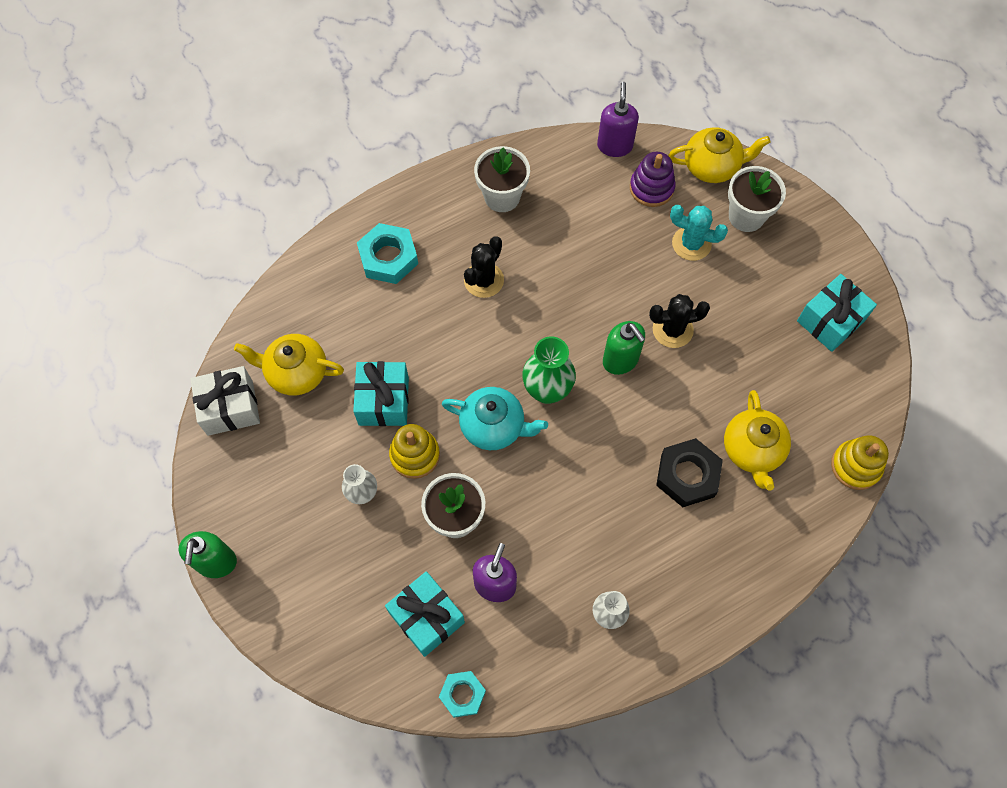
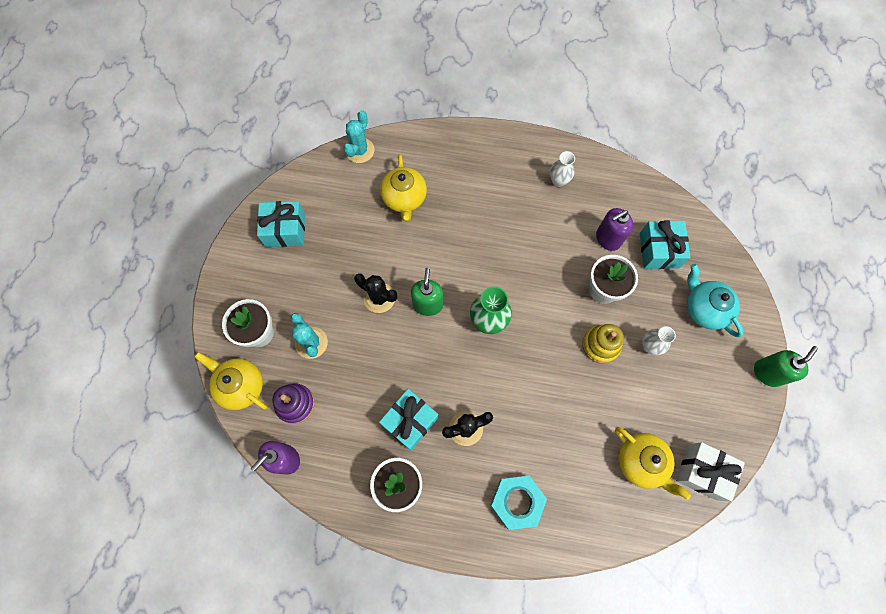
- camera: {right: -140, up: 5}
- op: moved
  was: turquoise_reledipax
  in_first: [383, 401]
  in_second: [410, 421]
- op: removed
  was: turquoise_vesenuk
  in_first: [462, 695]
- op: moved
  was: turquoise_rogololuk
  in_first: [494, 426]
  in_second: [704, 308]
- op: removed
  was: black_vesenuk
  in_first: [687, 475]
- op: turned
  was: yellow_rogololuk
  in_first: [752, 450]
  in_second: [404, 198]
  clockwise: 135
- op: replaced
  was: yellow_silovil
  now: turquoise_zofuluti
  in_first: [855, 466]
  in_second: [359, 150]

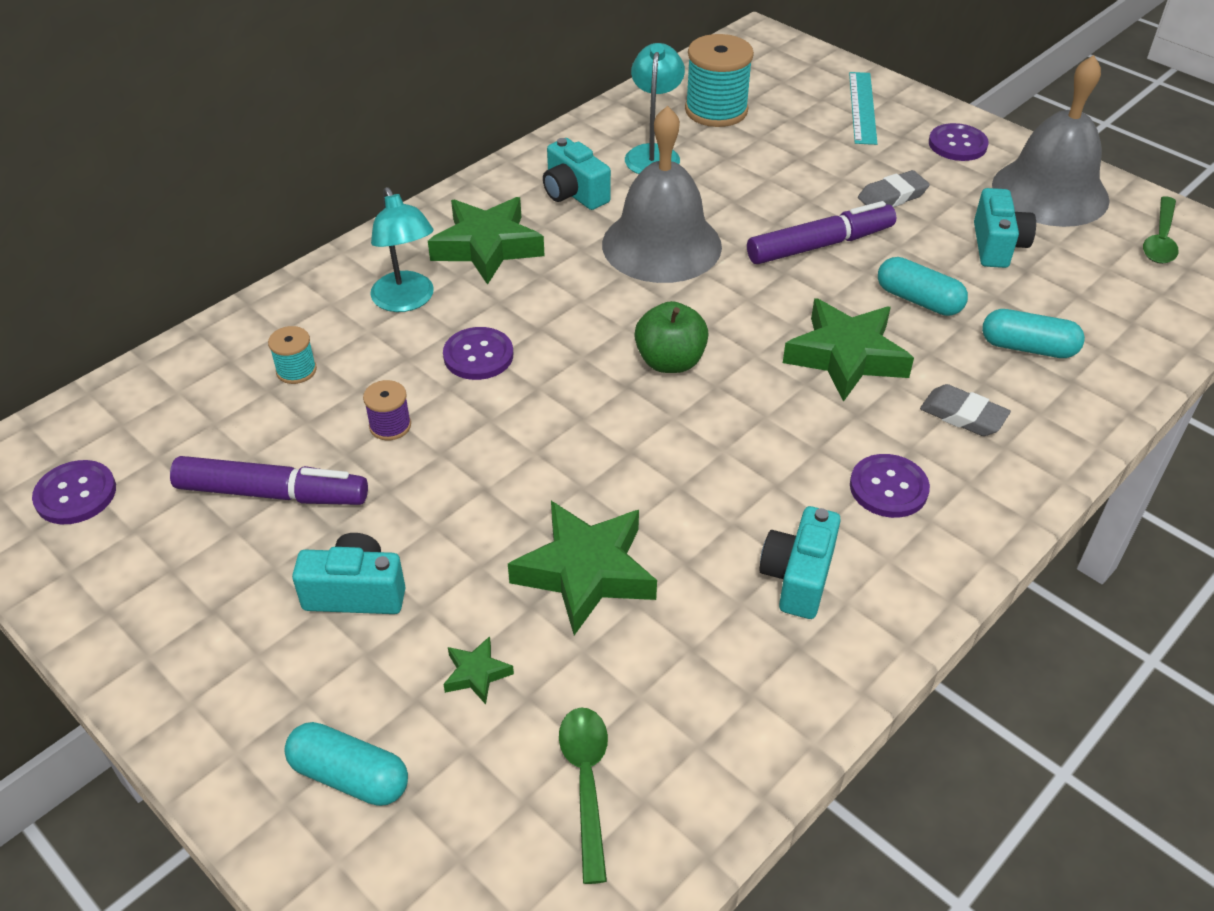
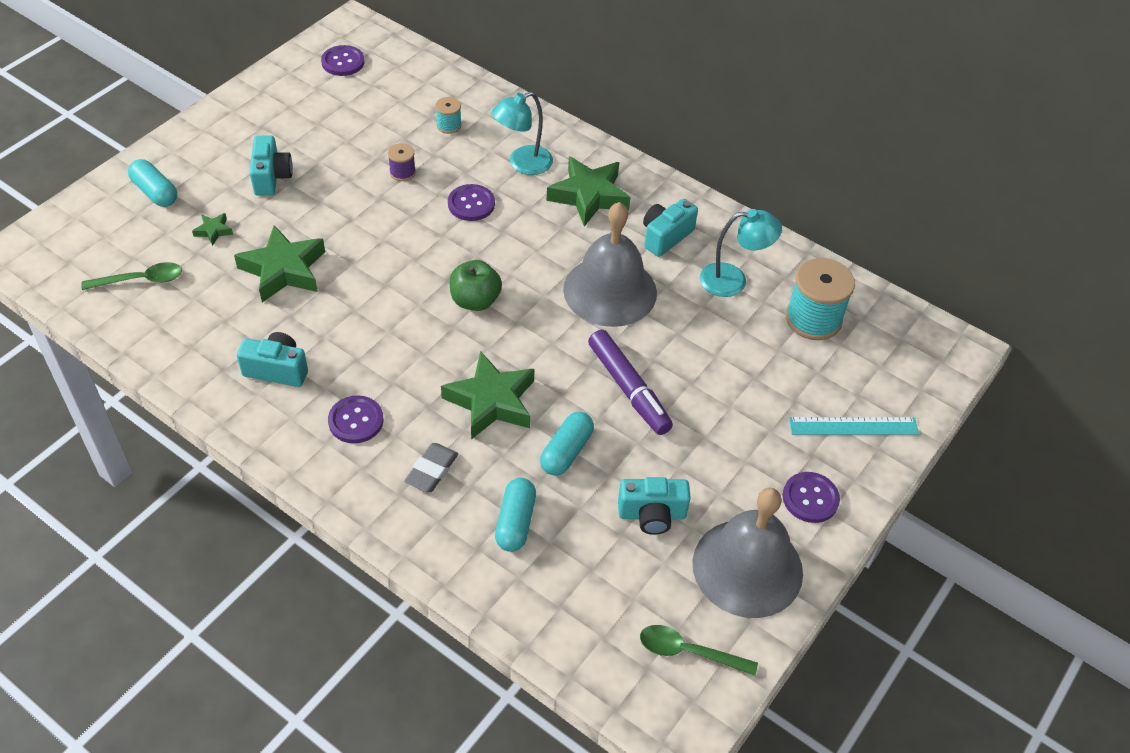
- camera: {right: 80, up: 5}
- op: removed
  was: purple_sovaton
  in_first: [272, 493]
- op: turned
  was: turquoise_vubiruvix
  in_first: [350, 776]
  in_second: [155, 192]
  clockwise: -60
- op: removed
  was: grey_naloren
  in_first: [892, 196]

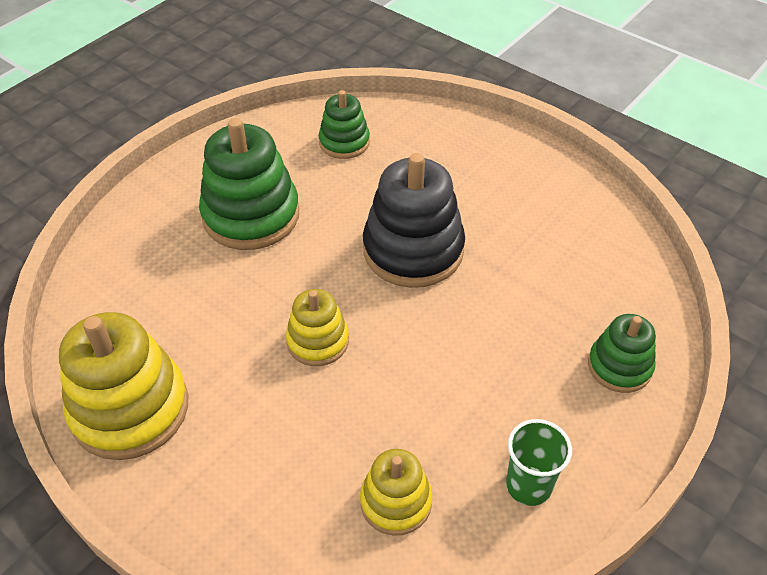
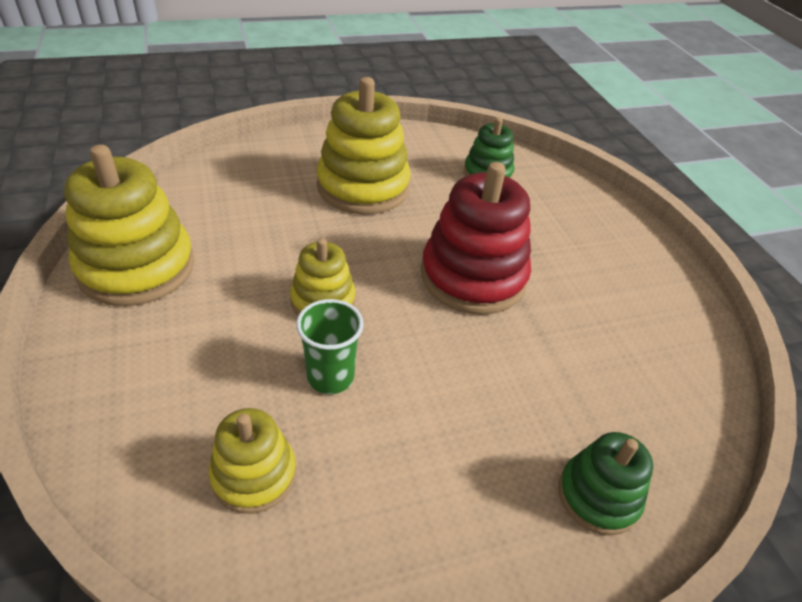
- camera: {right: 30, up: -5}
- op: recoloured
  was: green_silovil
  now: yellow_silovil
  in_first: [251, 215]
  in_second: [363, 187]
- op: recoloured
  was: black_silovil
  now: red_silovil
  in_first: [413, 250]
  in_second: [473, 277]
- op: moved
  was: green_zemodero
  in_first: [528, 485]
  in_second: [330, 377]

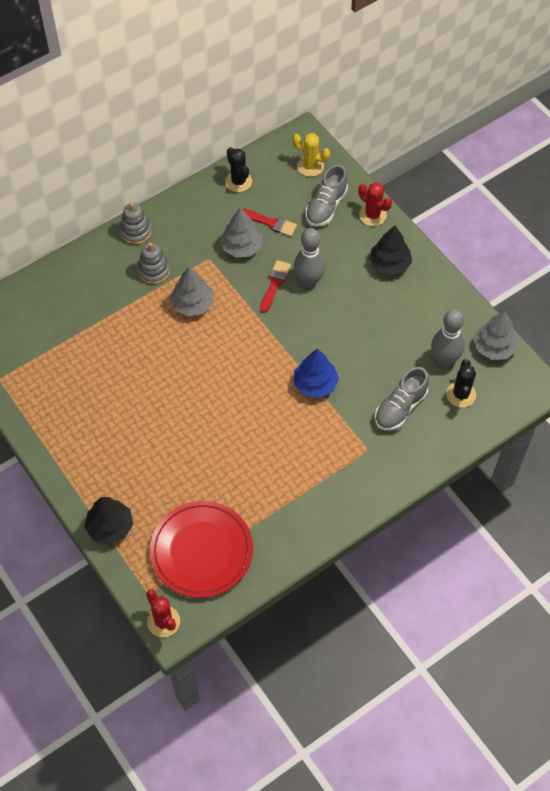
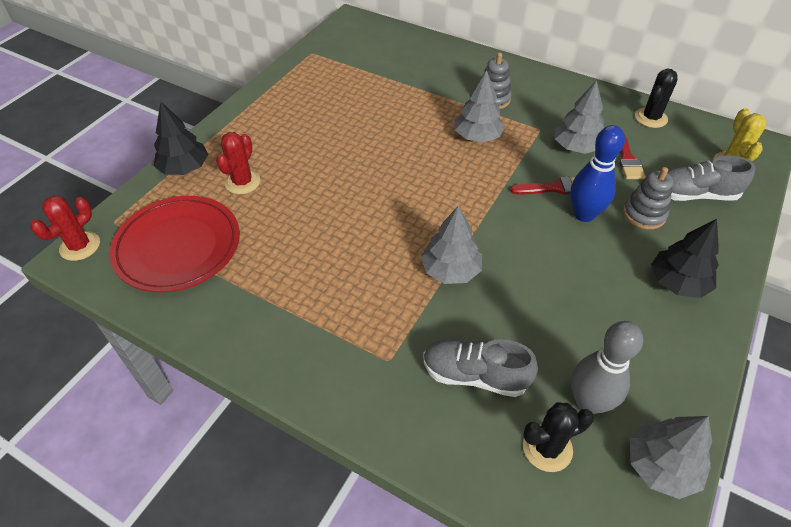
- camera: {right: 65, up: -10}
- op: moved
  was: grey_silovil
  in_first: [136, 232]
  in_second: [644, 214]
- op: recoloured
  was: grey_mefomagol
  now: blue_mefomagol
  in_first: [308, 280]
  in_second: [584, 214]
- op: recoloured
  was: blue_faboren
  now: grey_faboren
  in_first: [315, 384]
  in_second: [450, 270]
- op: moved
  was: red_zofuluti
  in_first: [372, 215]
  in_second: [242, 182]

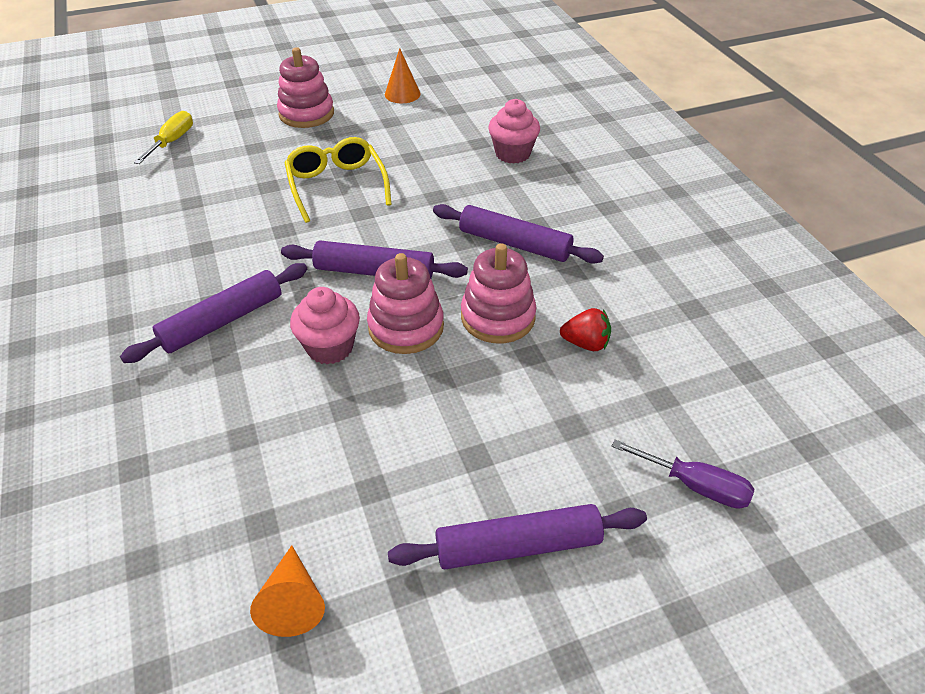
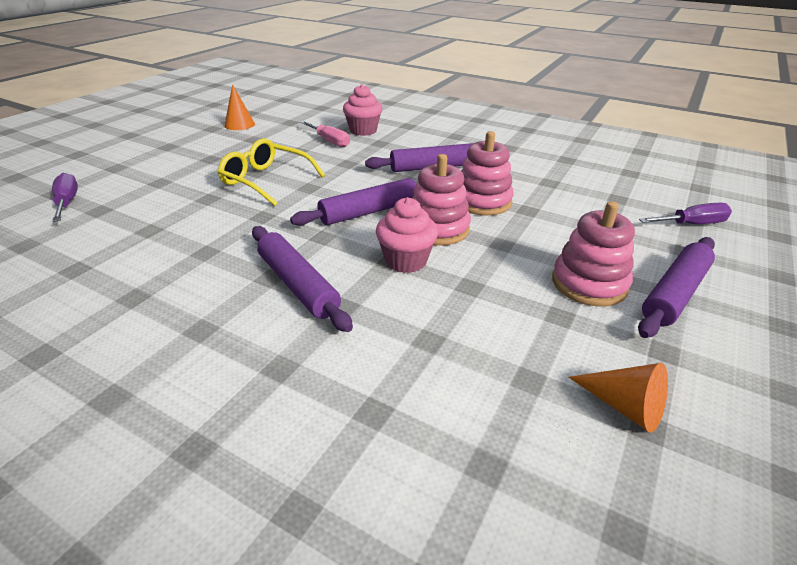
- camera: {right: -40, up: -10}
- op: turned
  was: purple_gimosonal
  in_first: [223, 321]
  in_second: [298, 284]
  clockwise: -45
- op: recoloured
  was: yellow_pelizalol
  now: purple_pelizalol
  in_first: [172, 141]
  in_second: [67, 202]
- op: moved
  was: pink_silovil
  in_first: [306, 114]
  in_second: [589, 284]
- op: removed
  was: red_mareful
  in_first: [586, 343]
- op: added
  now: pink_pelizalol
  in_second: [330, 141]

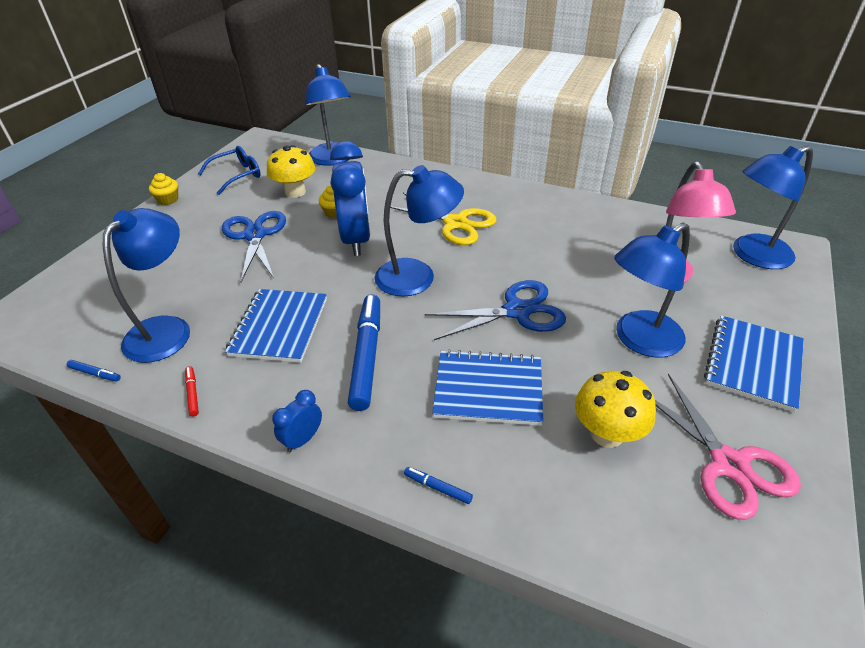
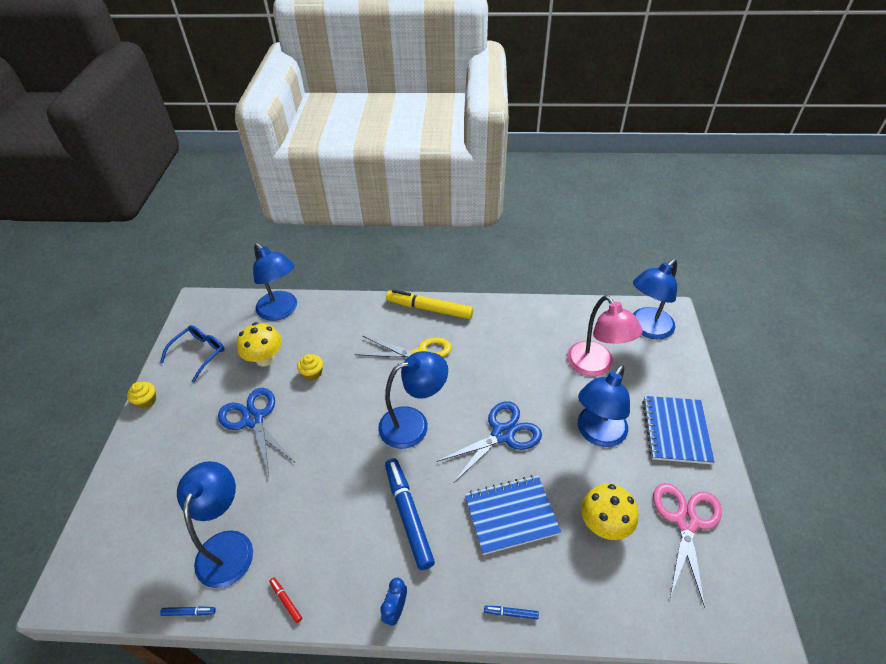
- camera: {right: -20, up: 5}
- op: removed
  was: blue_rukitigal
  in_first: [279, 327]
- op: removed
  was: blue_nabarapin
  in_first: [356, 240]
- op: turned
  was: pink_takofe
  in_first: [729, 464]
  in_second: [686, 521]
  clockwise: -120
- op: added
  now: yellow_sovaton
  in_second: [429, 309]

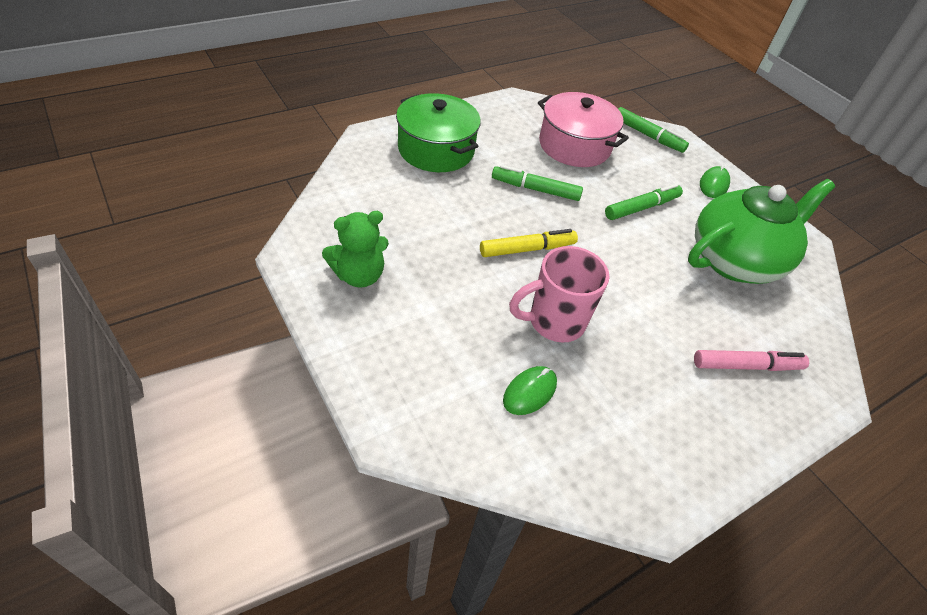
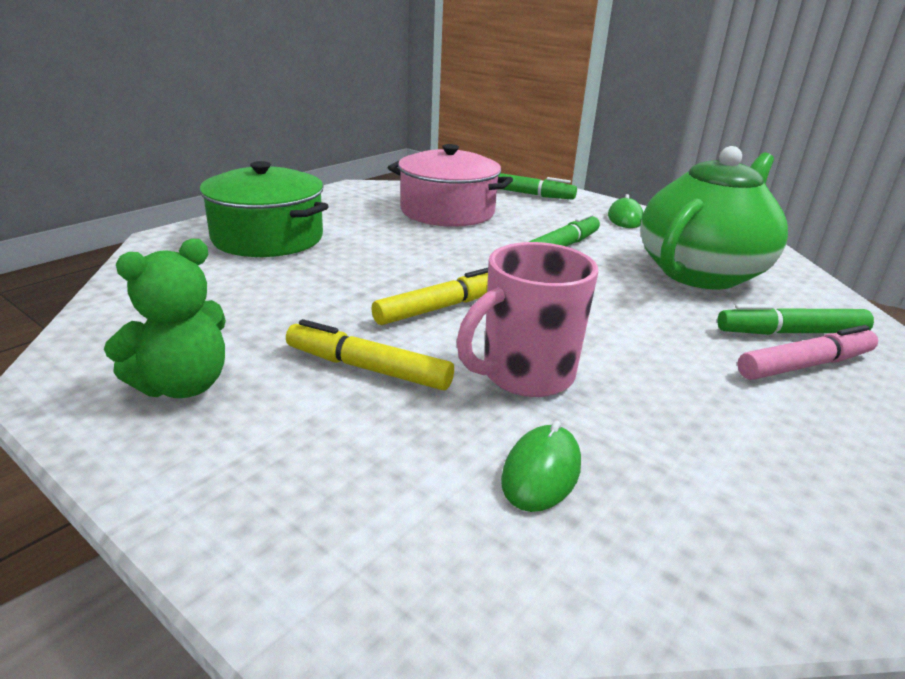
- camera: {right: -15, up: -20}
- op: moved
  was: green_sovaton
  in_first: [535, 189]
  in_second: [790, 332]
- op: added
  now: yellow_sovaton
  in_second: [368, 368]

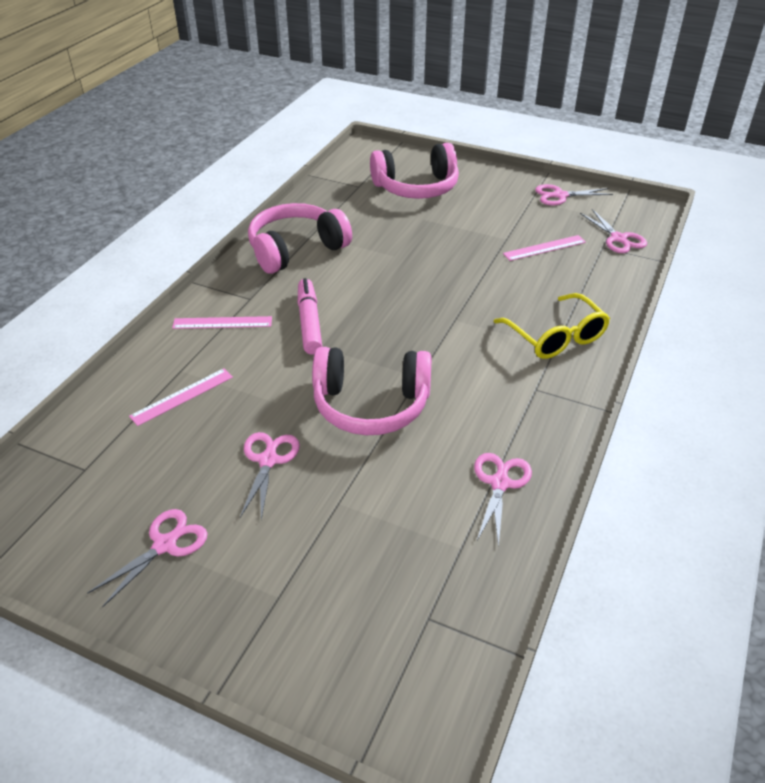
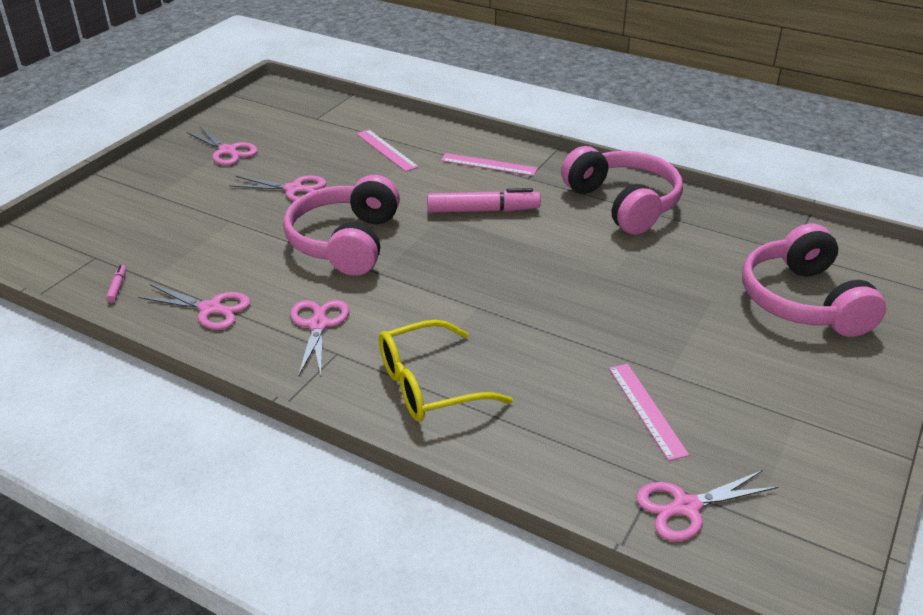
- camera: {right: 95, up: -5}
- op: turned
  was: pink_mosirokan
  in_first: [222, 322]
  in_second: [488, 164]
  clockwise: -75
- op: moved
  was: pink_takofe
  in_first: [560, 195]
  in_second: [318, 325]
- op: added
  now: pink_sovaton
  in_second: [117, 287]

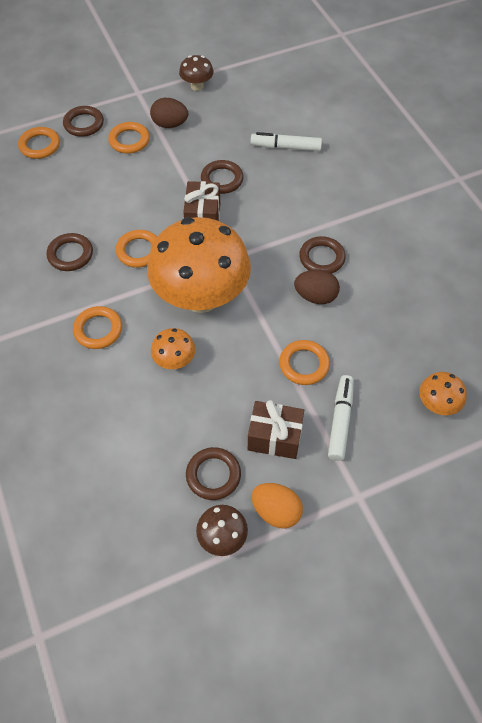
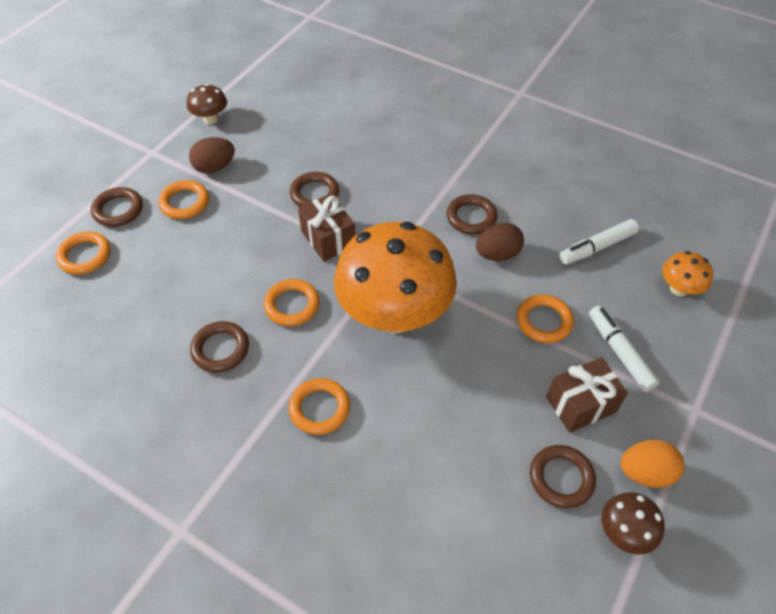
- camera: {right: -35, up: -5}
- op: removed
  was: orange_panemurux
  in_first: [174, 361]
- op: moved
  was: white_sovaton
  in_first: [286, 147]
  in_second: [597, 247]

